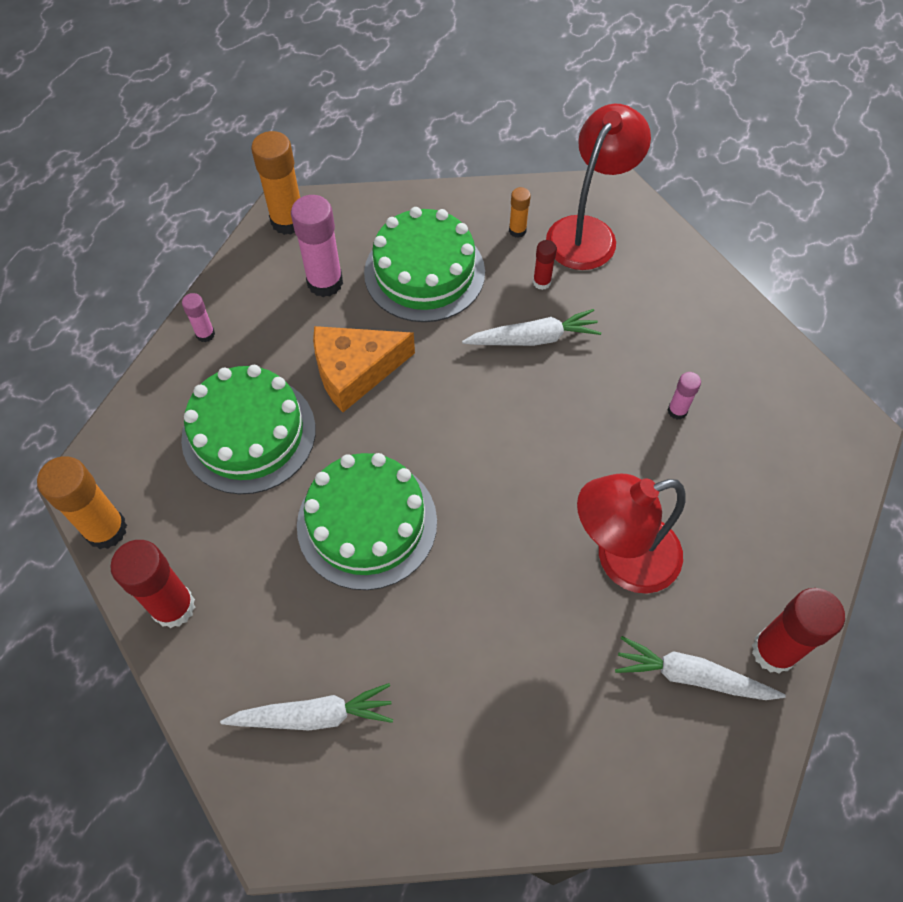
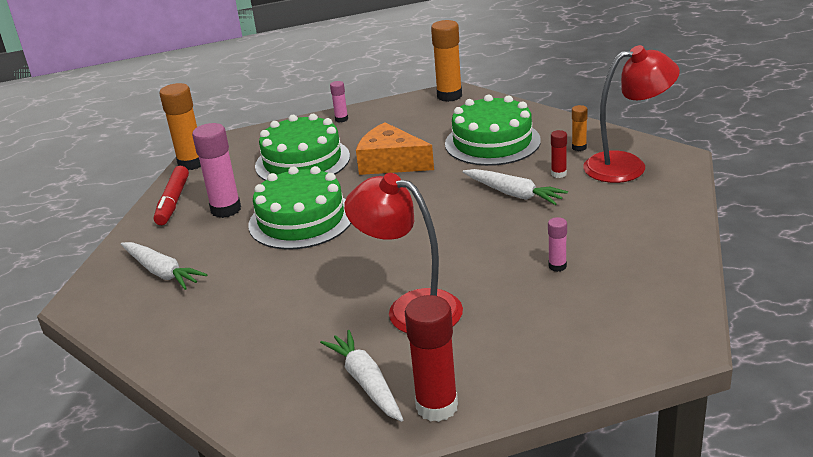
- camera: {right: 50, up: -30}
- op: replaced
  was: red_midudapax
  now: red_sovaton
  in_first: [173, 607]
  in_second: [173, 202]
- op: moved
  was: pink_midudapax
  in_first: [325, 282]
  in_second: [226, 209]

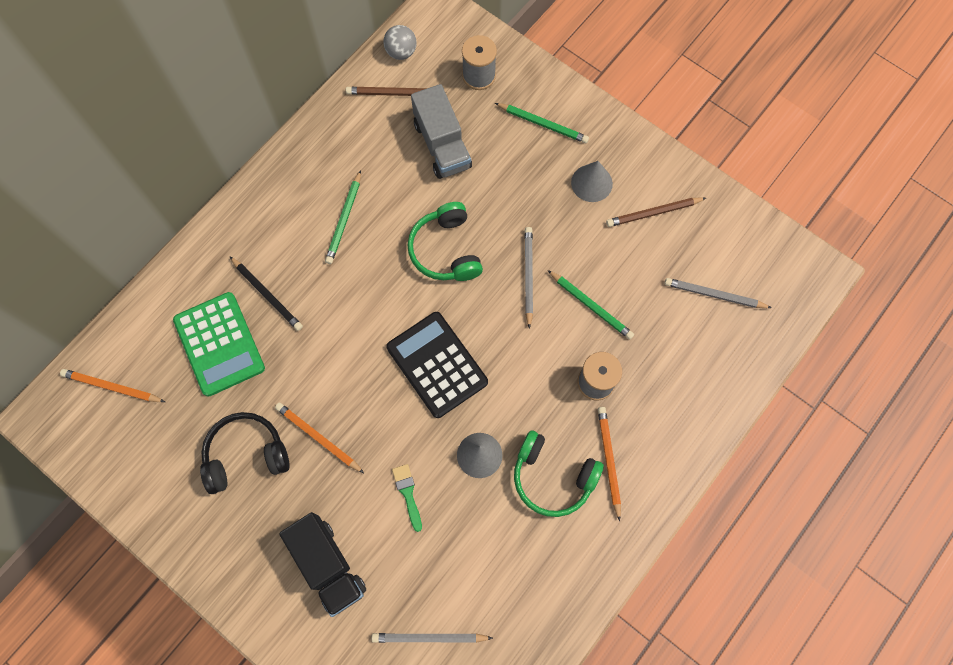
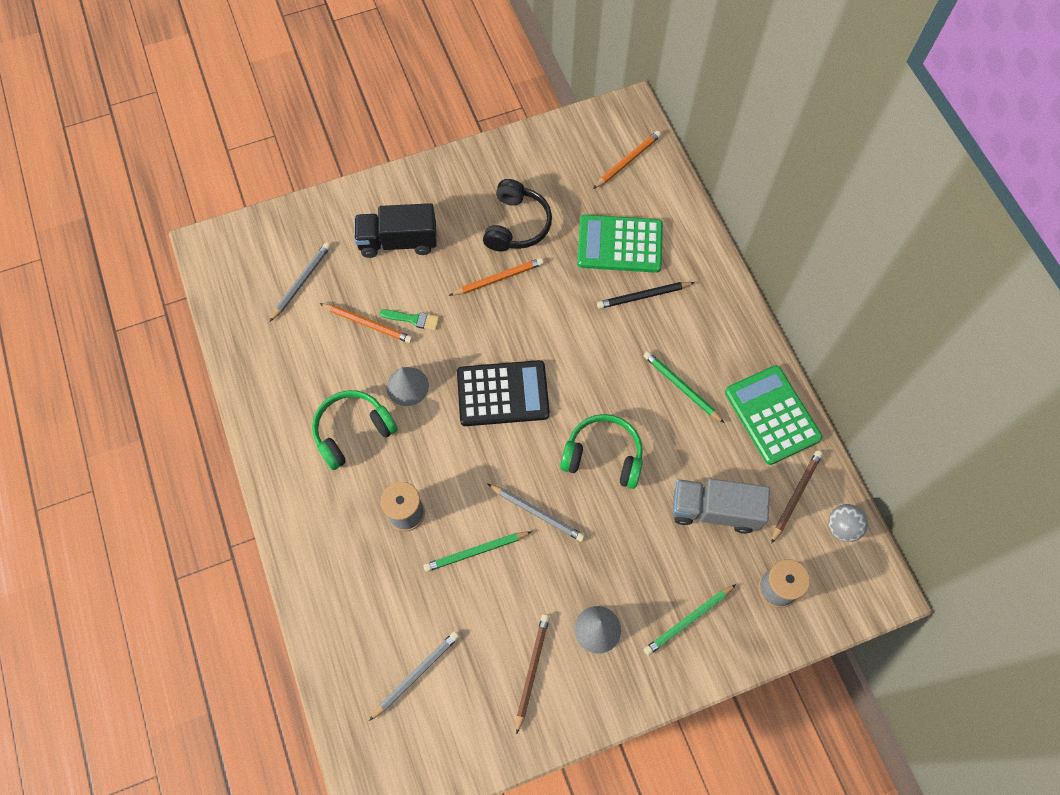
- camera: {right: 120, up: -5}
- op: moved
  was: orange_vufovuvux
  in_first: [609, 461]
  in_second: [368, 324]
- op: added
  now: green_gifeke
  in_second: [772, 415]

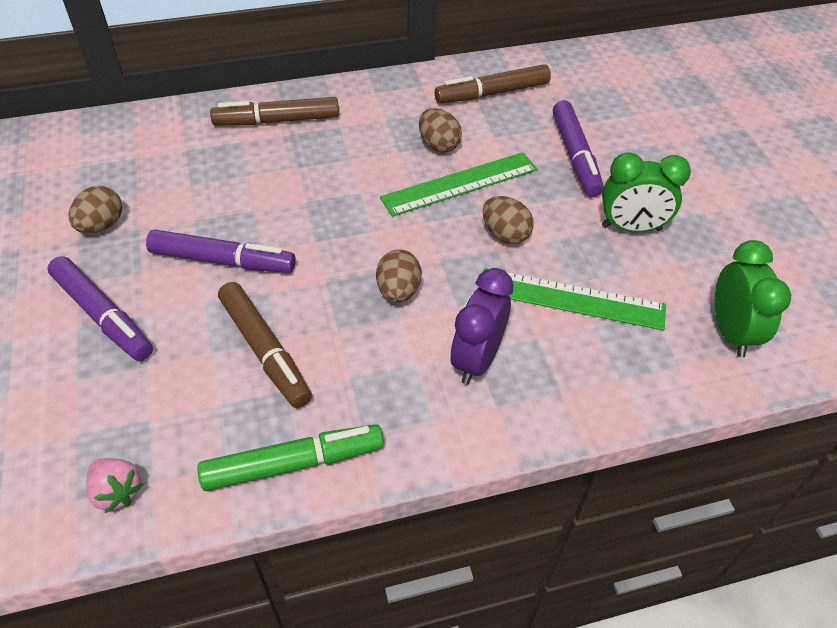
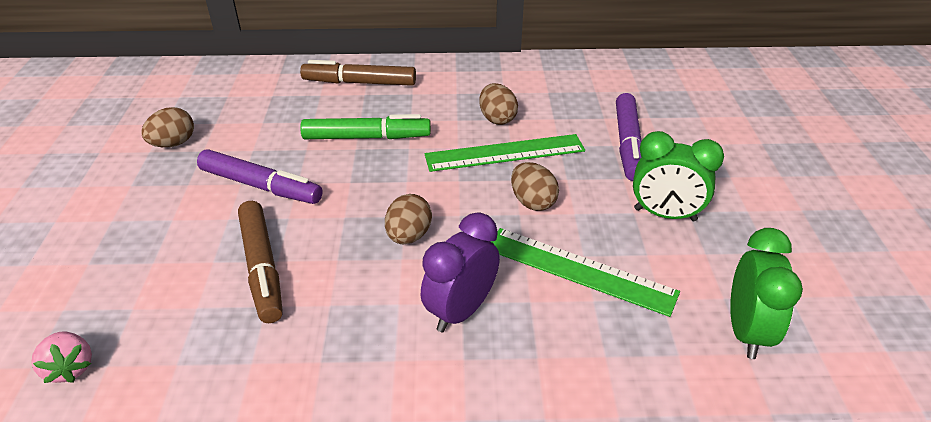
- camera: {right: 15, up: -10}
- op: removed
  was: purple_sovaton
  in_first: [103, 316]
- op: moved
  was: green_sovaton
  in_first: [293, 463]
  in_second: [366, 137]
- op: removed
  was: brown_sovaton
  in_first: [492, 93]

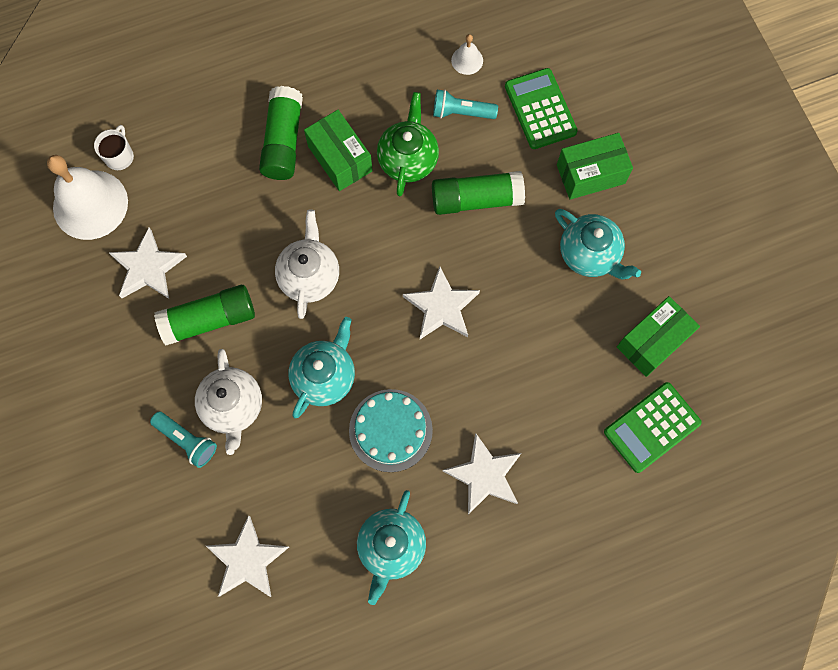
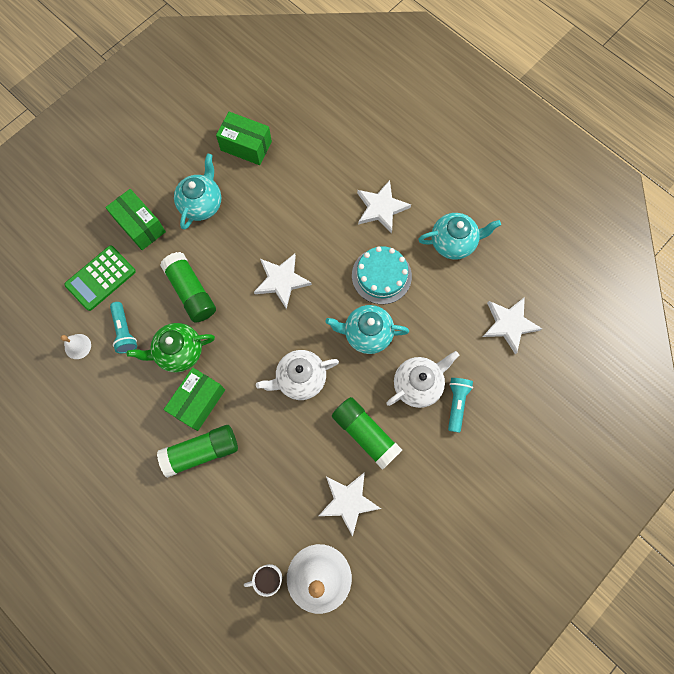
- camera: {right: -115, up: 0}
- op: removed
  was: green_gifeke
  in_first: [652, 427]

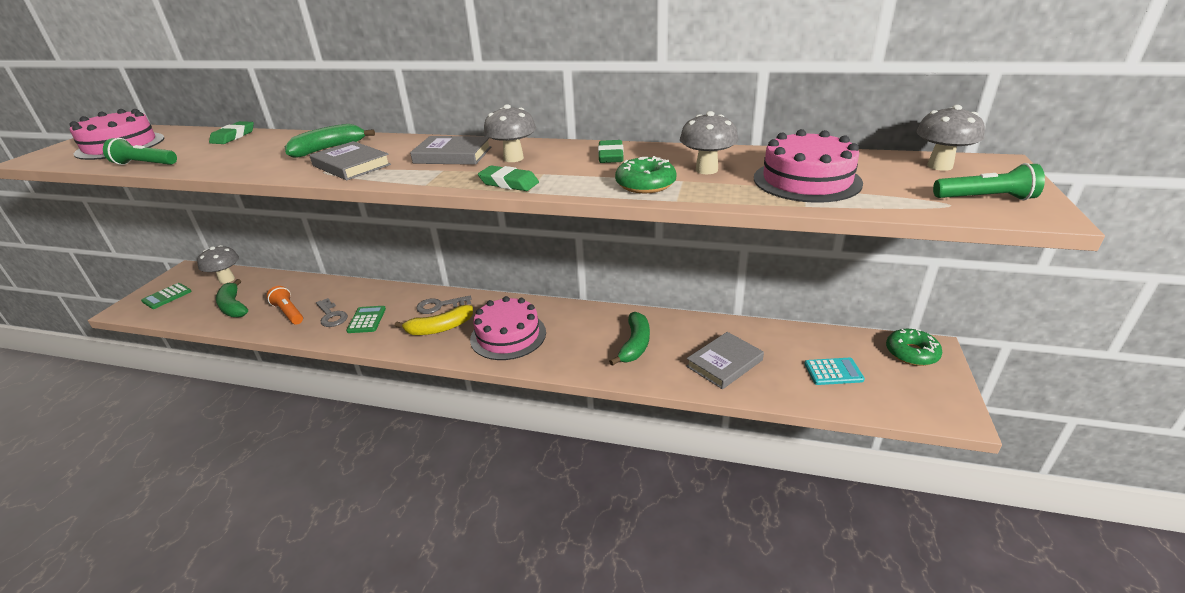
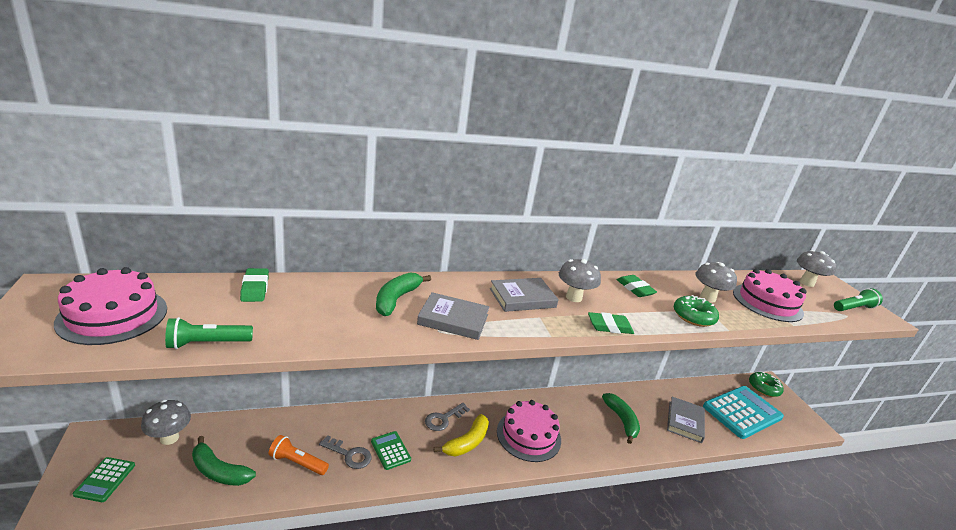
- camera: {right: -35, up: -5}
- op: resized
  was: turquoise_gifeke
  in_first: [833, 372]
  in_second: [742, 412]
  ratio: 2.12

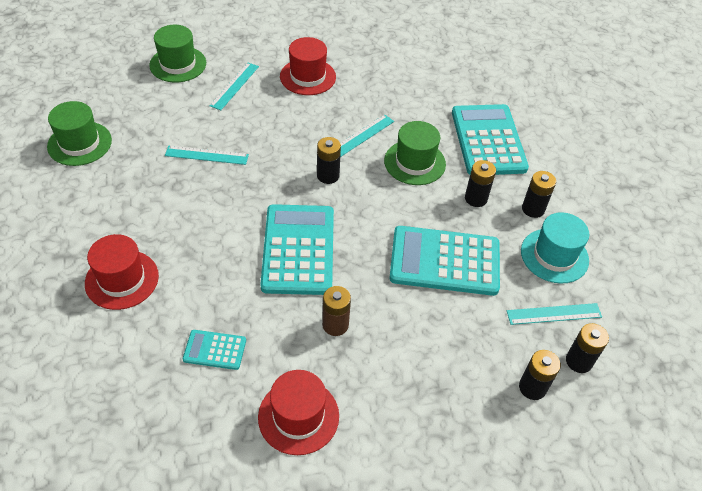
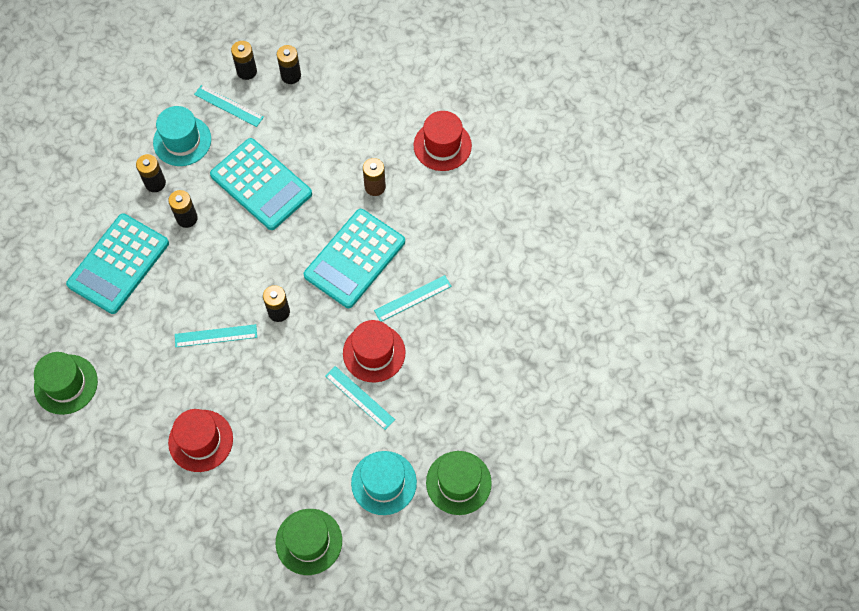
- camera: {right: -140, up: 15}
- op: moved
  was: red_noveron
  in_first: [122, 279]
  in_second: [374, 353]
- op: removed
  was: turquoise_gifeke
  in_first: [215, 350]
- op: moved
  was: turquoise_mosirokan
  in_first: [234, 86]
  in_second: [412, 298]
- op: moved
  was: green_noveron
  in_first: [414, 162]
  in_second: [66, 384]
- op: added
  now: turquoise_noveron
  in_second: [384, 483]

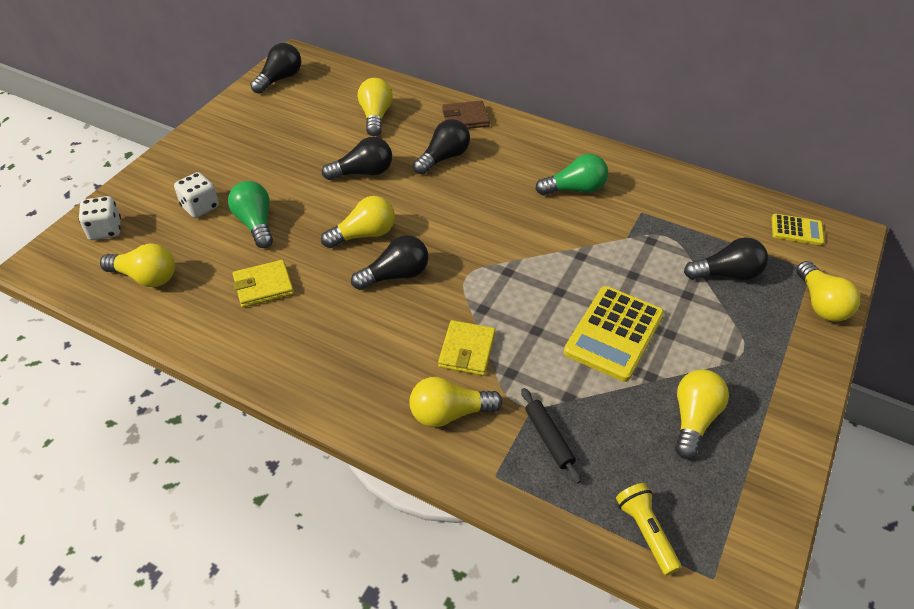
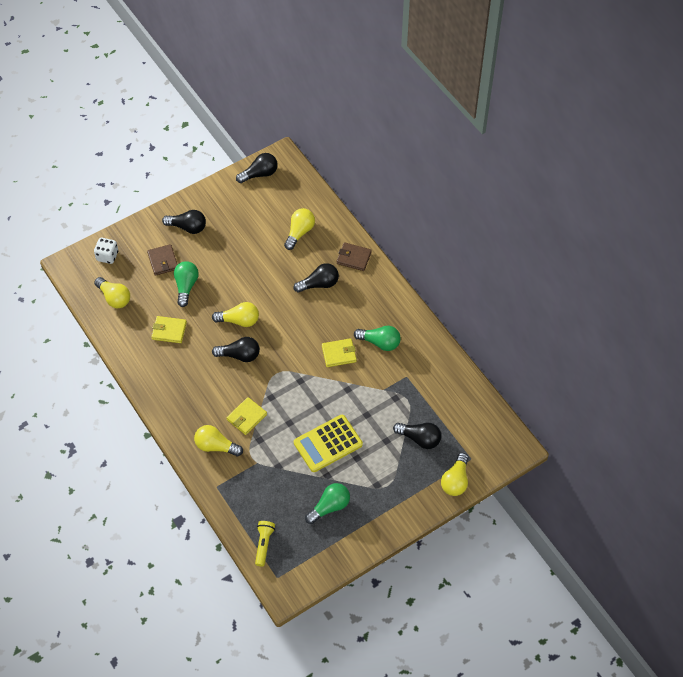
- camera: {right: 30, up: 10}
- op: replaced
  was: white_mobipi
  now: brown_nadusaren
  in_first: [200, 207]
  in_second: [163, 261]
- op: moved
  was: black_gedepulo
  in_first: [363, 172]
  in_second: [187, 227]
- op: removed
  was: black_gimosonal
  in_first: [548, 438]
- op: recoloured
  was: yellow_gedepulo
  now: green_gedepulo
  in_first: [693, 419]
  in_second: [329, 507]
- op: removed
  was: yellow_gifeke
  in_first: [796, 230]
- op: added
  now: yellow_nadusaren
  in_second: [339, 354]

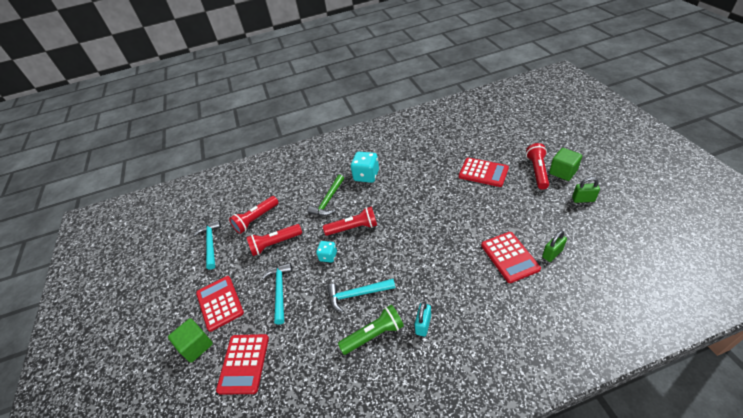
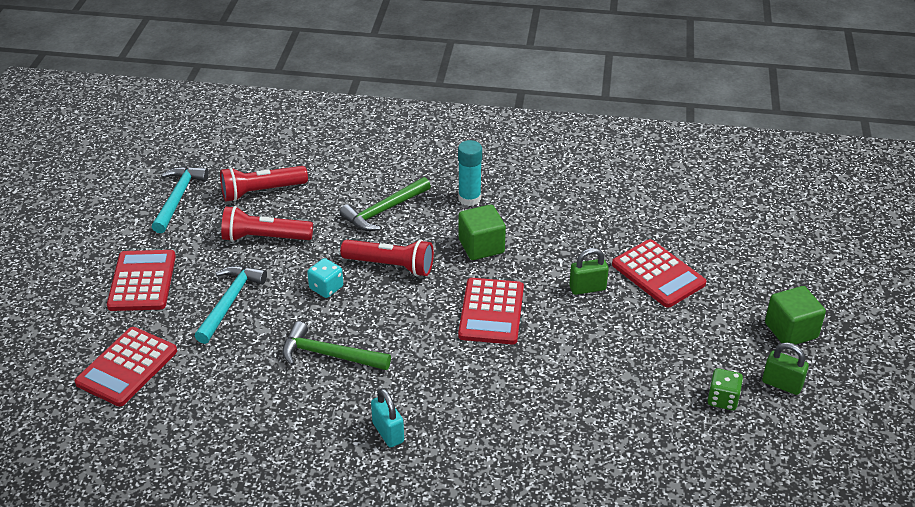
- camera: {right: 20, up: -5}
- op: moved
  was: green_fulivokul
  in_first: [196, 346]
  in_second: [481, 246]
- op: recoloured
  was: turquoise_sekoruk
  now: green_sekoruk
  in_first: [357, 294]
  in_second: [329, 354]
- op: removed
  was: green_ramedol
  in_first: [374, 335]
- op: replaced
  was: turquoise_mobipi
  now: turquoise_midudapax
  in_first: [366, 175]
  in_second: [469, 198]
- op: turned
  was: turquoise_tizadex
  in_first: [423, 325]
  in_second: [388, 432]
  clockwise: -75
- op: moved
  was: red_gifeke
  in_first: [509, 257]
  in_second: [491, 312]
- op: removed
  was: red_ramedol
  in_first: [537, 171]
- op: moved
  was: green_tizadex
  in_first: [552, 253]
  in_second: [587, 288]
- op: added
  now: green_mobipi
  in_second: [722, 399]

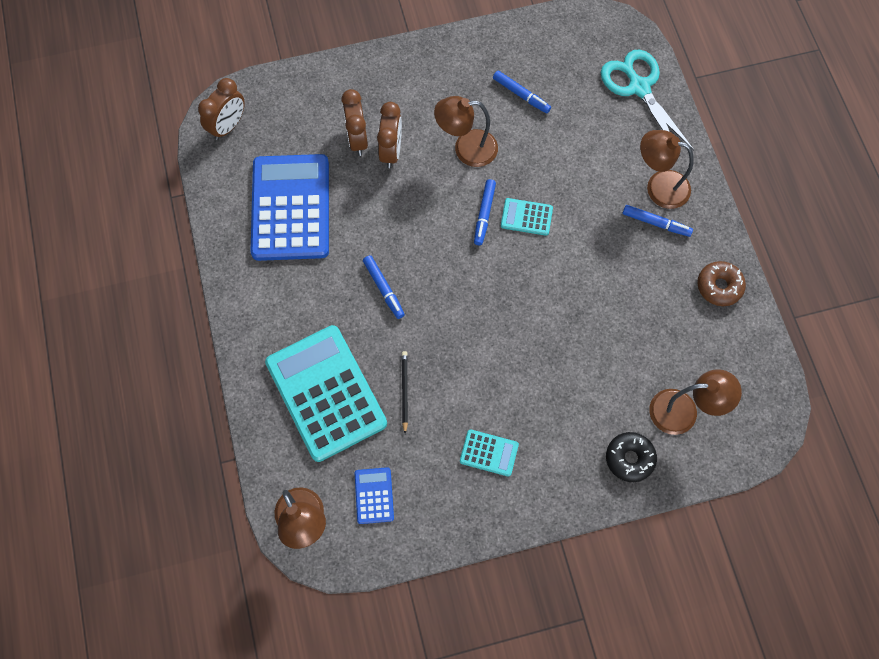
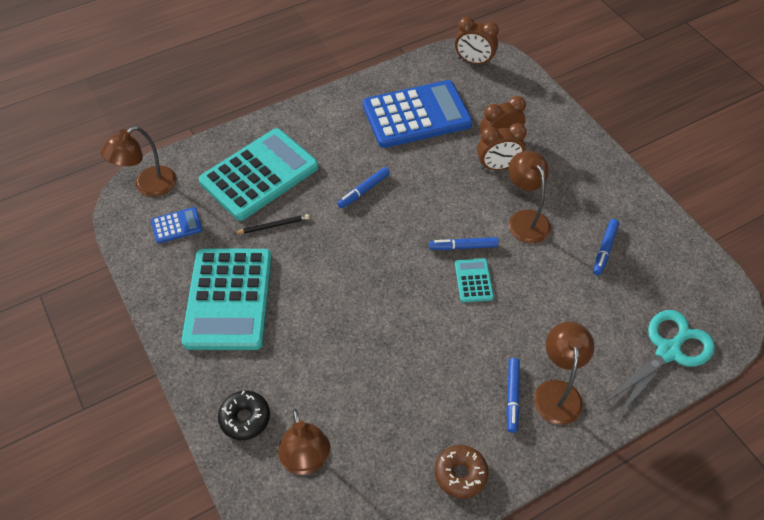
- camera: {right: 75, up: -15}
- op: resized
  was: turquoise_gifeke
  in_first: [489, 453]
  in_second: [229, 299]
  ratio: 2.32

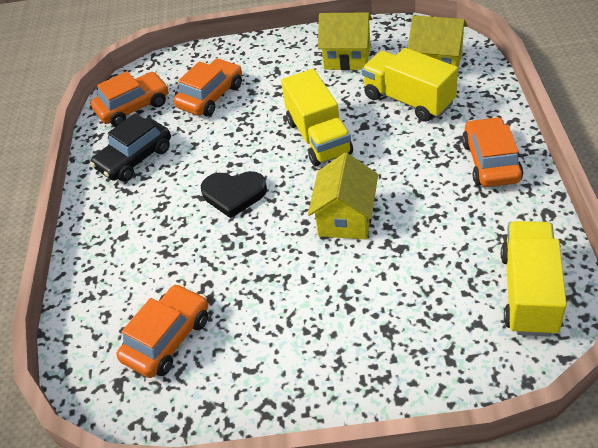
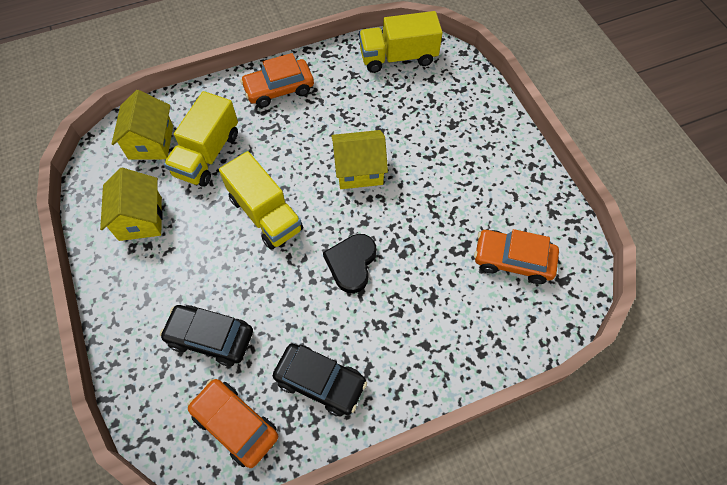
- camera: {right: -115, up: 15}
- op: recoloured
  was: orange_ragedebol
  now: black_ragedebol
  in_first: [211, 96]
  in_second: [210, 338]
- op: turned
  was: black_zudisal
  in_first: [234, 194]
  in_second: [351, 263]
  clockwise: -150
- op: turned
  was: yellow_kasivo
  in_first: [318, 137]
  in_second: [265, 214]
  clockwise: 90

